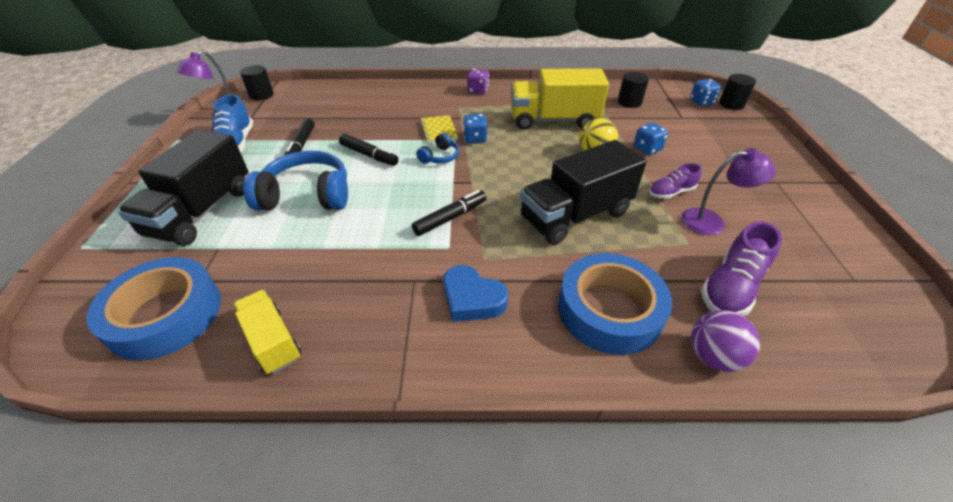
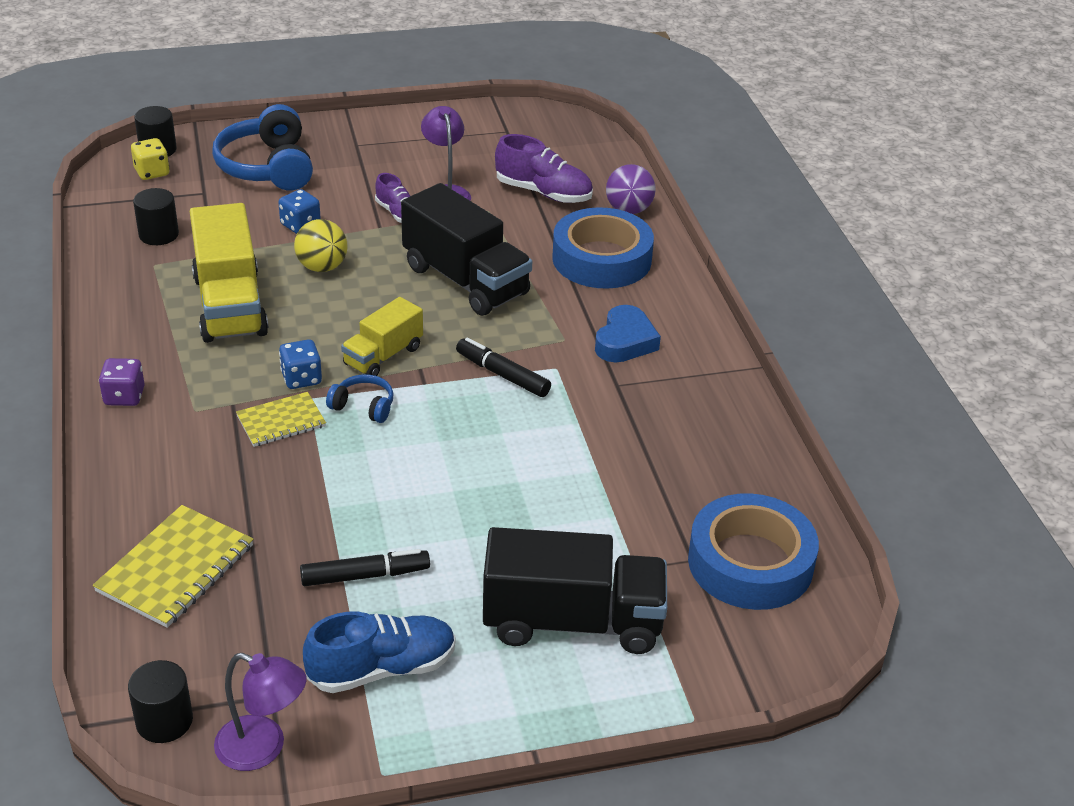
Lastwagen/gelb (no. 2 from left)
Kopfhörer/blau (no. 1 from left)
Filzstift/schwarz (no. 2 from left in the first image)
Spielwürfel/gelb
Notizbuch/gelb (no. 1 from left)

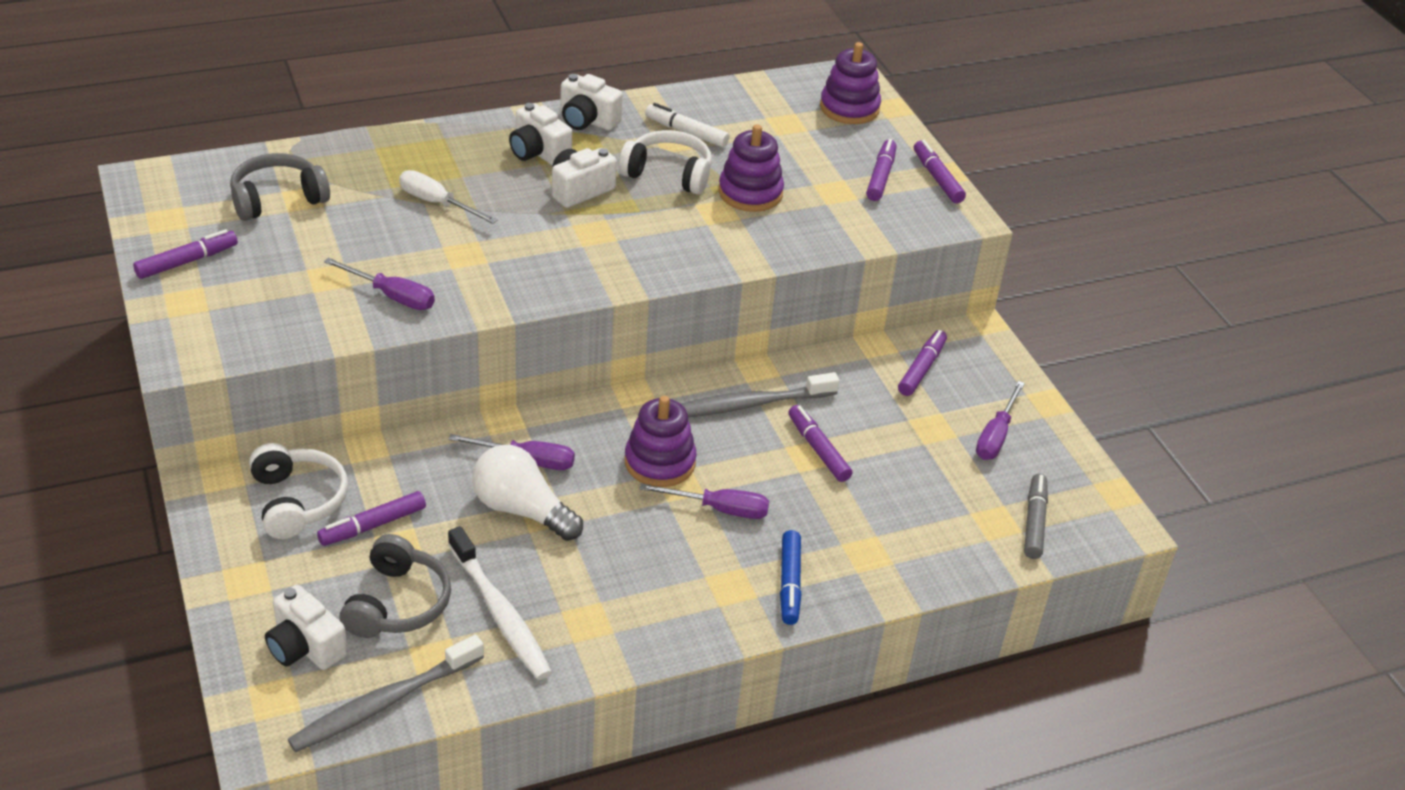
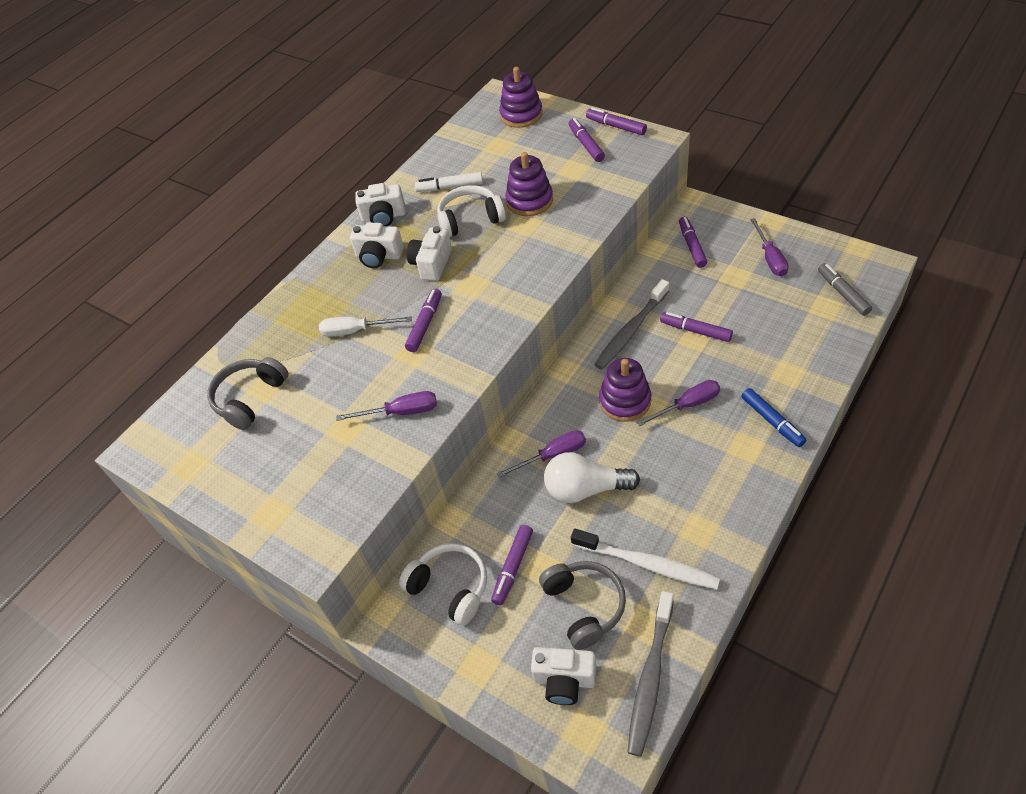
Filzstift/lila (no. 1 from left)

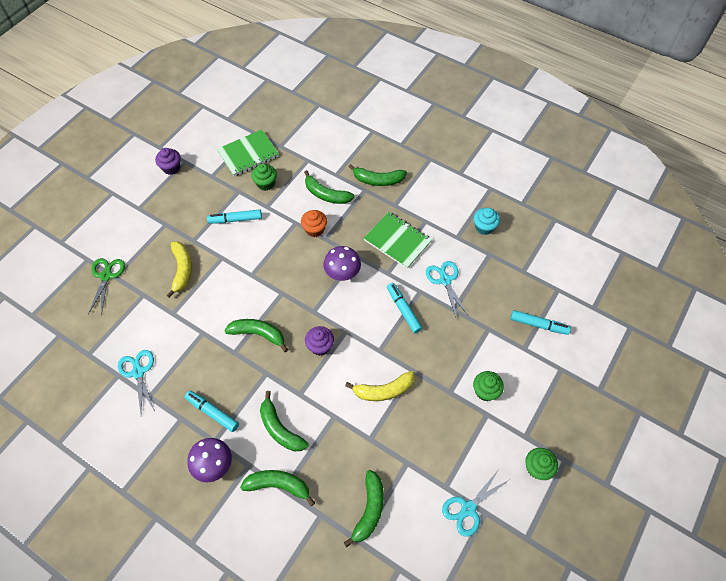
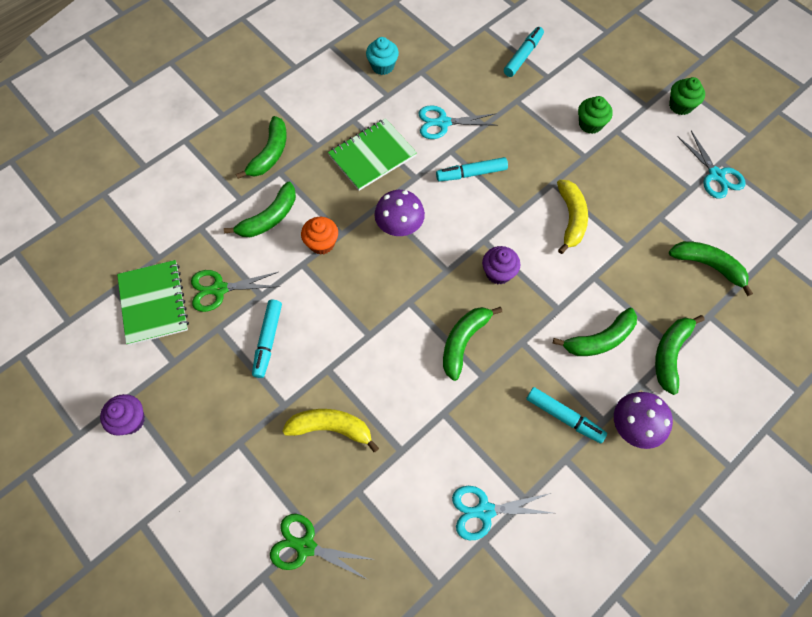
Filzstift/türkis (no. 4 from left)
Schere/grün (no. 1 from left)

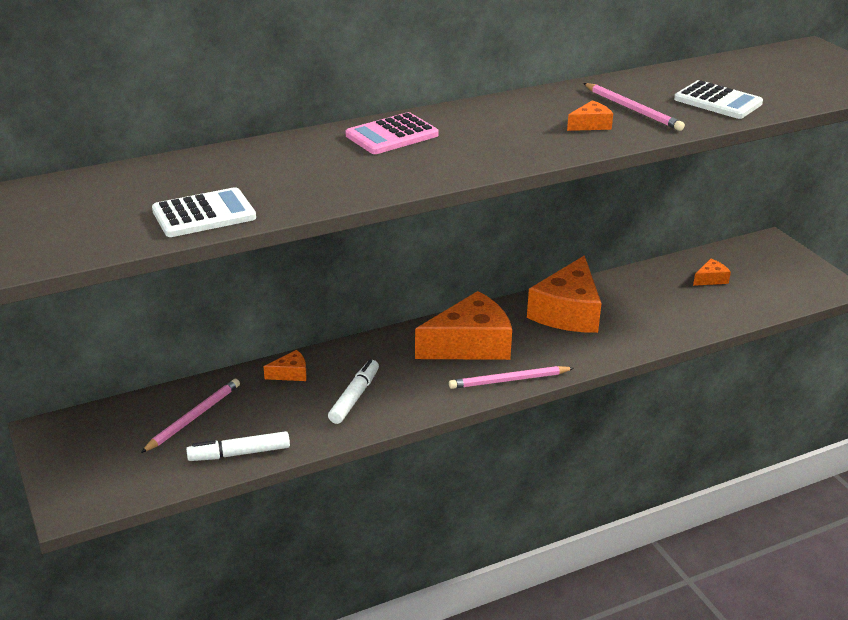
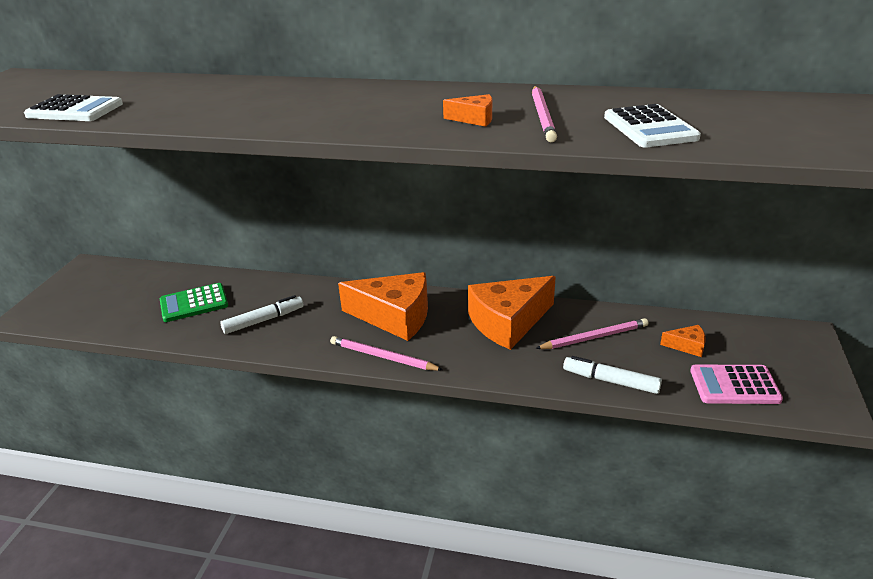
Bleistift/rosa (no. 3 from left)
Filzstift/weiß (no. 2 from left)
Käse/orange (no. 1 from left in the first image)
Taschenrechner/rosa
Taschenrechner/grün

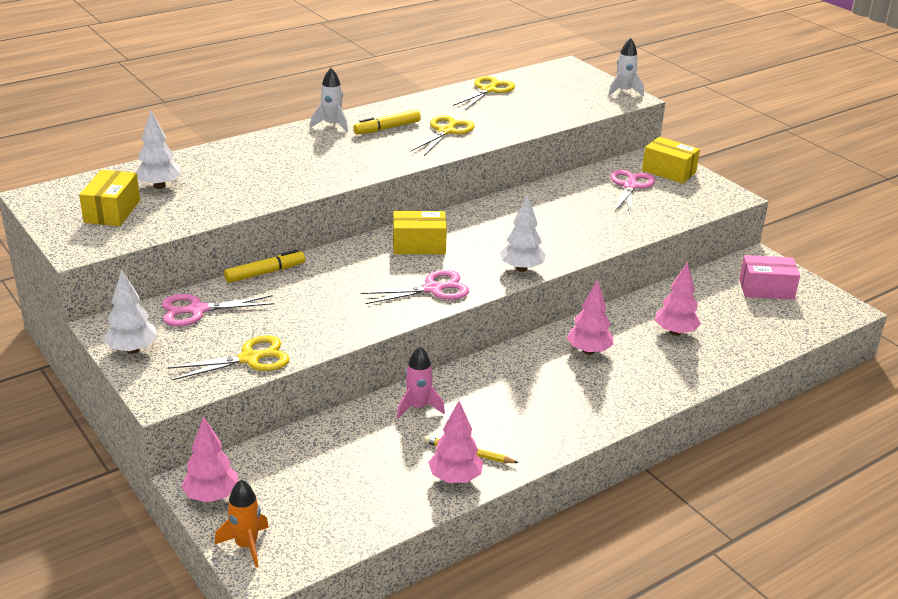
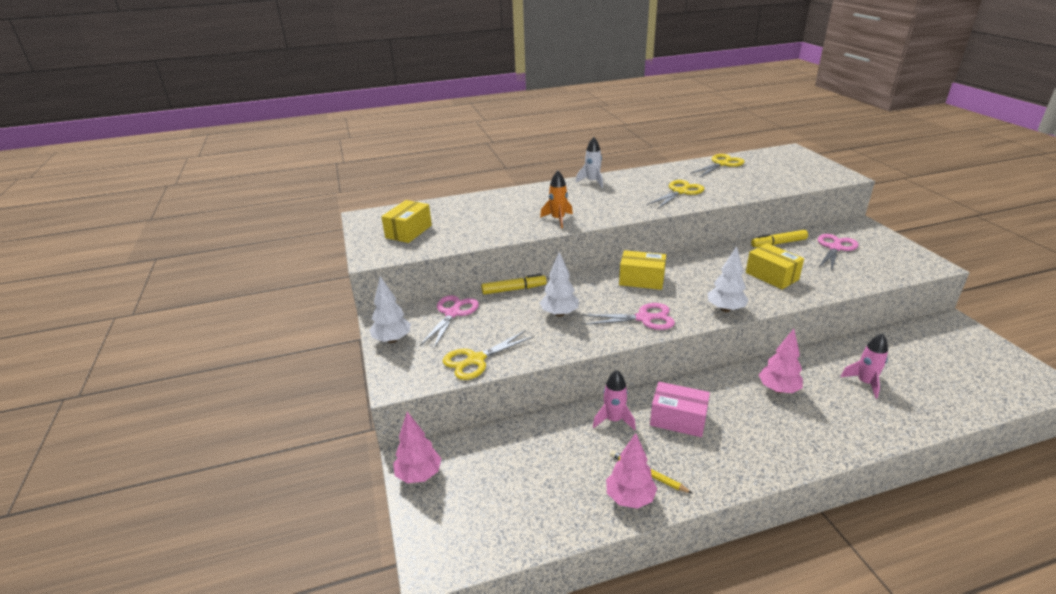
Baum/weiß (no. 2 from left)
Schere/rosa (no. 1 from left)
Schere/gelb (no. 1 from left)
Rakete/orange
Filzstift/gelb (no. 2 from left)
Rakete/weiß (no. 2 from left in the first image)
Schachtel/gelb (no. 3 from left)
Rakete/rosa (no. 2 from left)
Schachtel/rosa

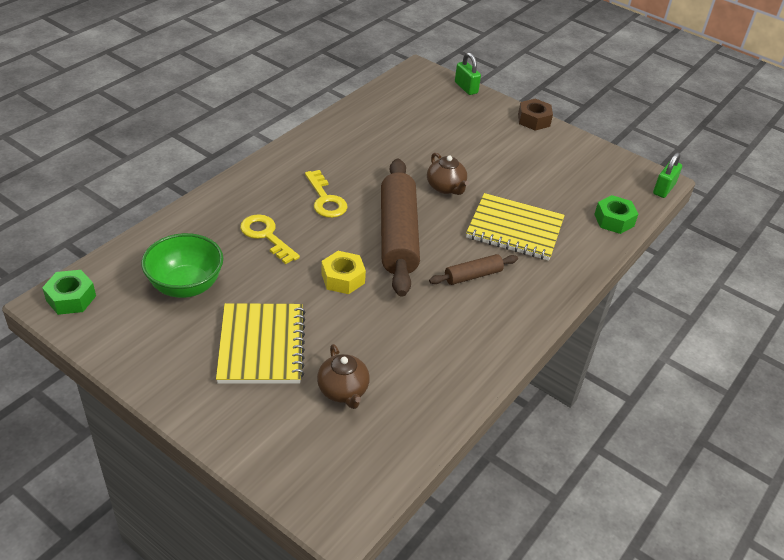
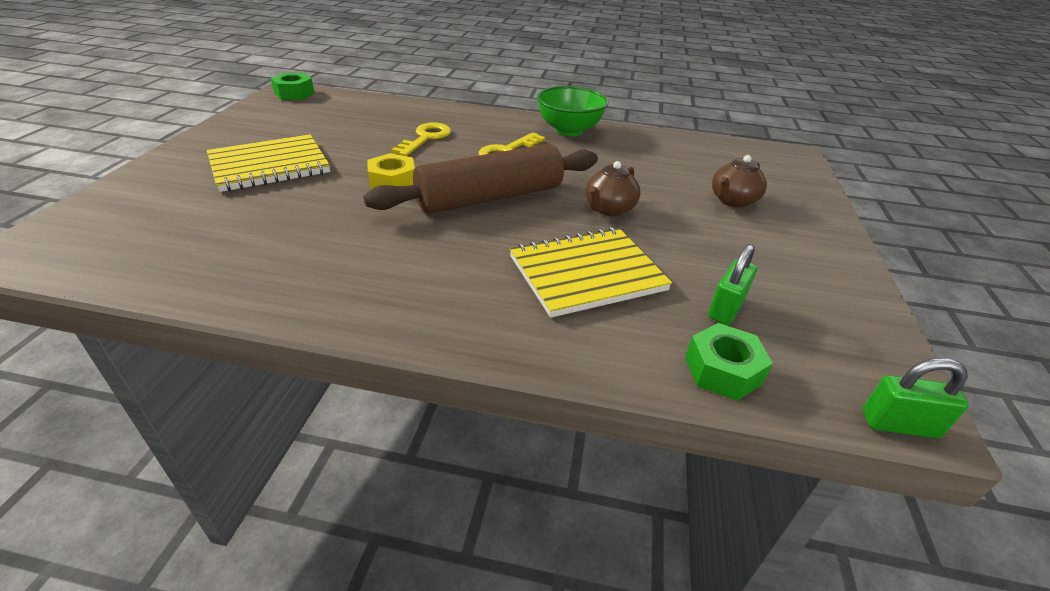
Schüssel/grün
Teekanne/braun (no. 2 from left)
Nudelholz/braun (no. 2 from left in the first image)
Vorhängeschloss/grün (no. 1 from left)
Notizbuch/gelb (no. 2 from left)
Sechskantmutter/braun

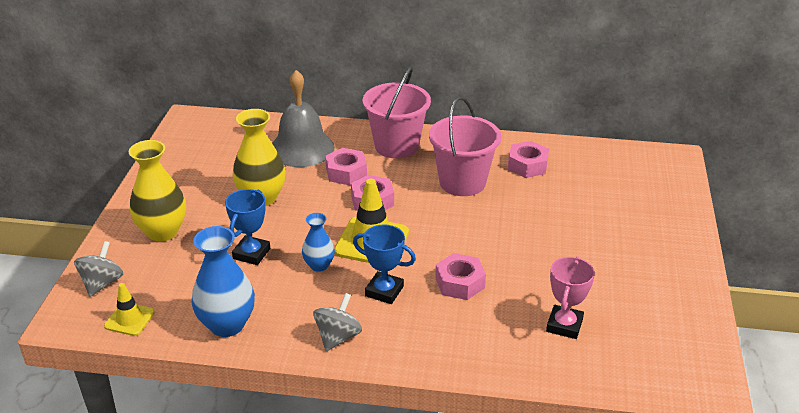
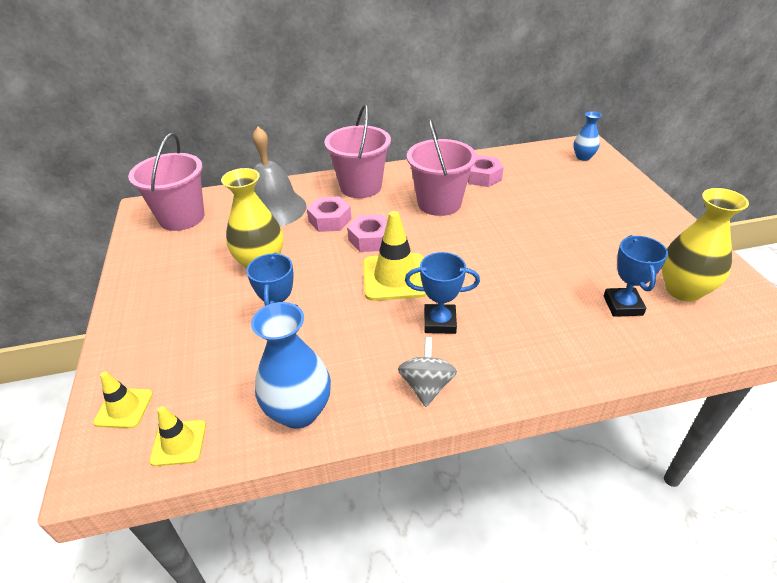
Leitkegel/gelb (no. 1 from left)
Vase/gelb (no. 2 from left)
Vase/blau (no. 2 from left)
Sechskantmutter/rosa (no. 3 from left in the first image)
Pokal/blau (no. 3 from left)
Eimer/rosa (no. 1 from left)

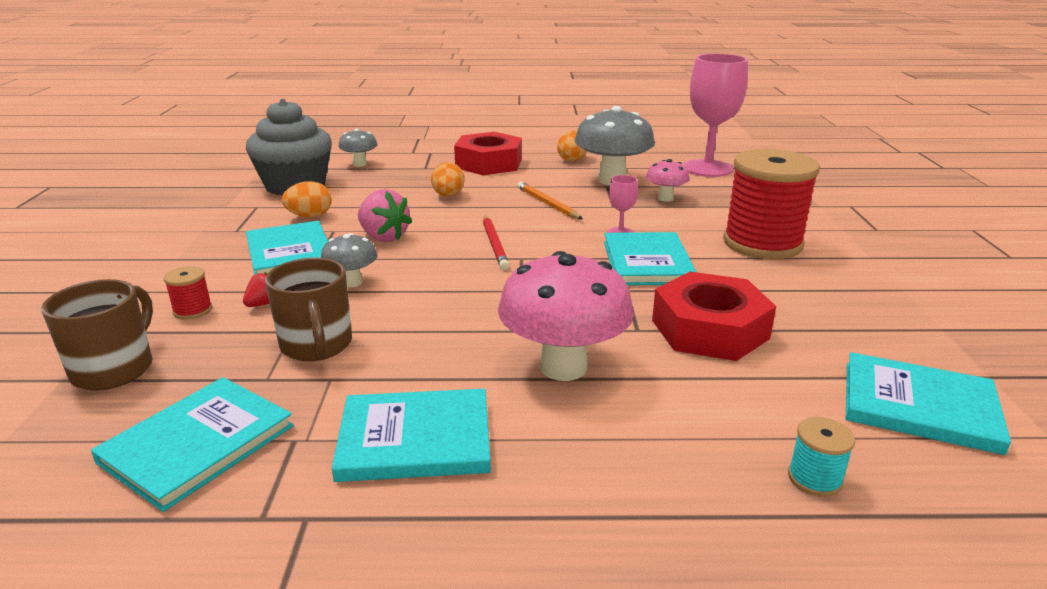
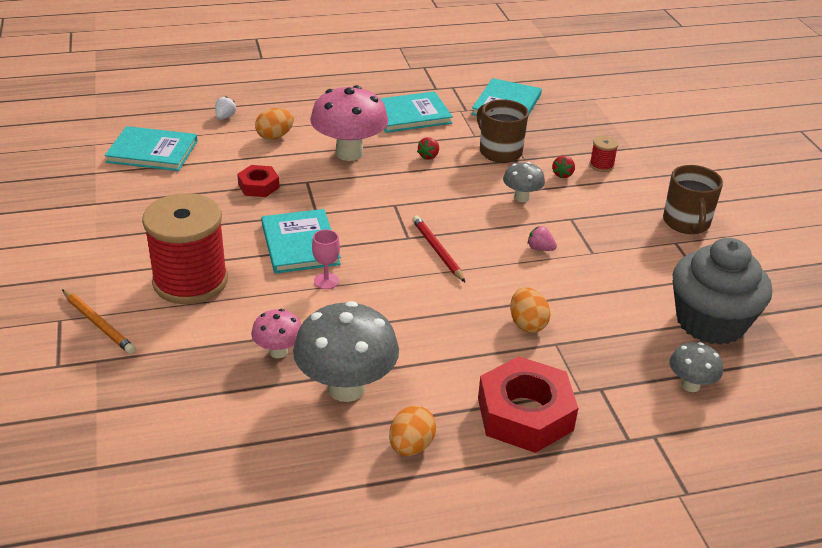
Tasse/braun (no. 2 from left)
Buch/türkis (no. 2 from left in the first image)
Ei/orange (no. 1 from left)
Erdbeere/rosa
Bleistift/orange
Sechskantmutter/rot (no. 1 from left)
Kelch/rosa (no. 2 from left in the first image)
Erdbeere/weiß
Erdbeere/rot (no. 1 from left)

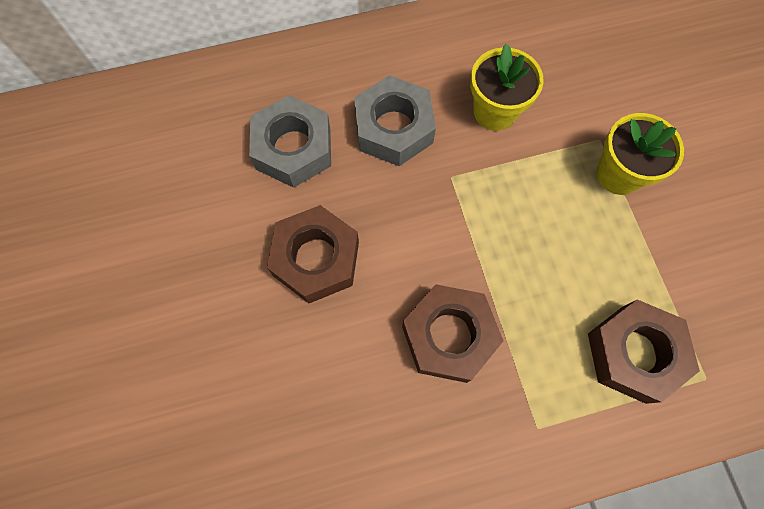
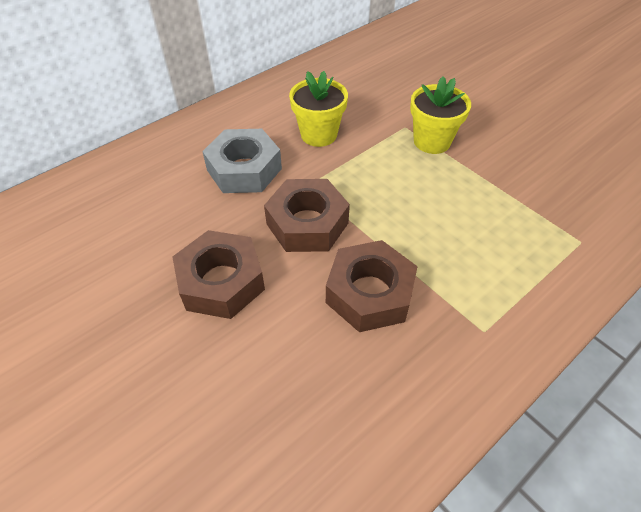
Sechskantmutter/grau (no. 1 from left in the first image)
Sechskantmutter/braun (no. 2 from left)

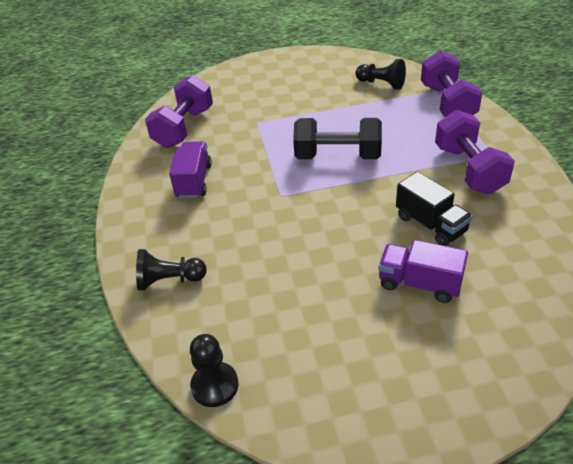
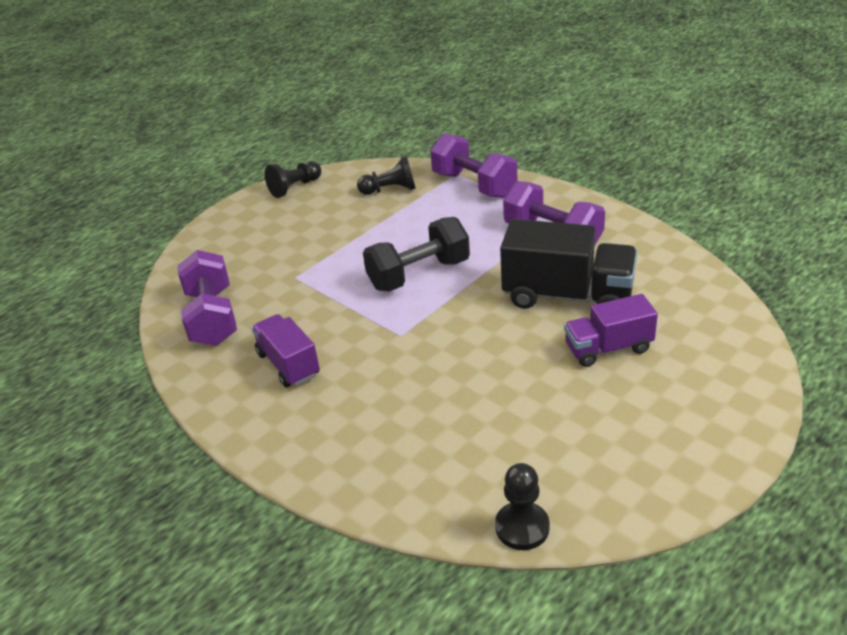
Bauer/schwarz (no. 1 from left)
Lastwagen/schwarz

